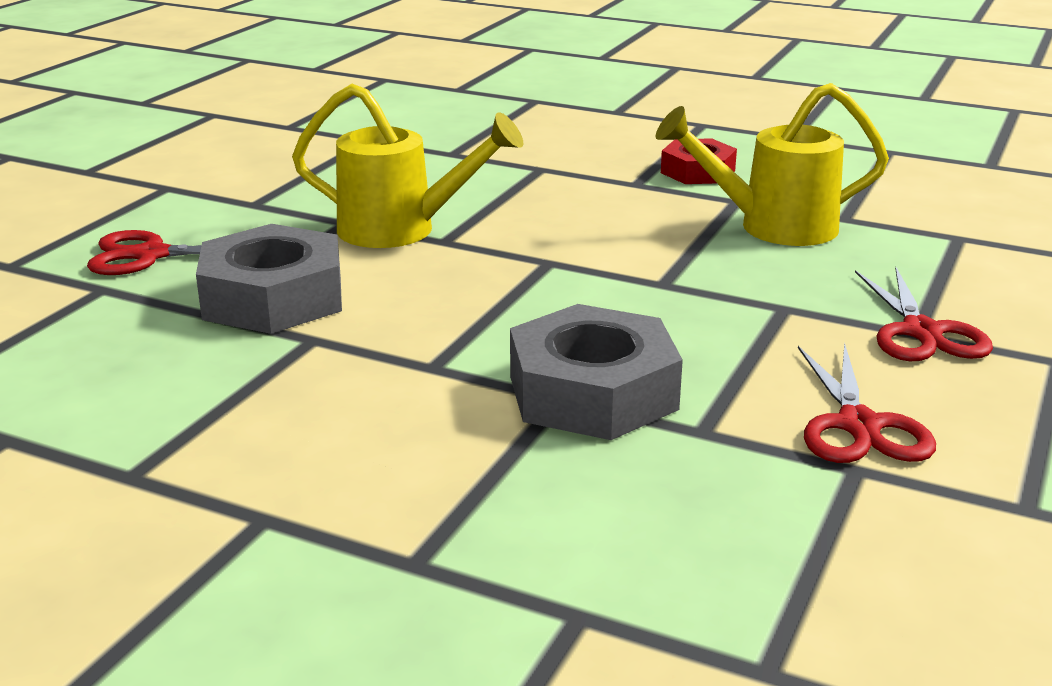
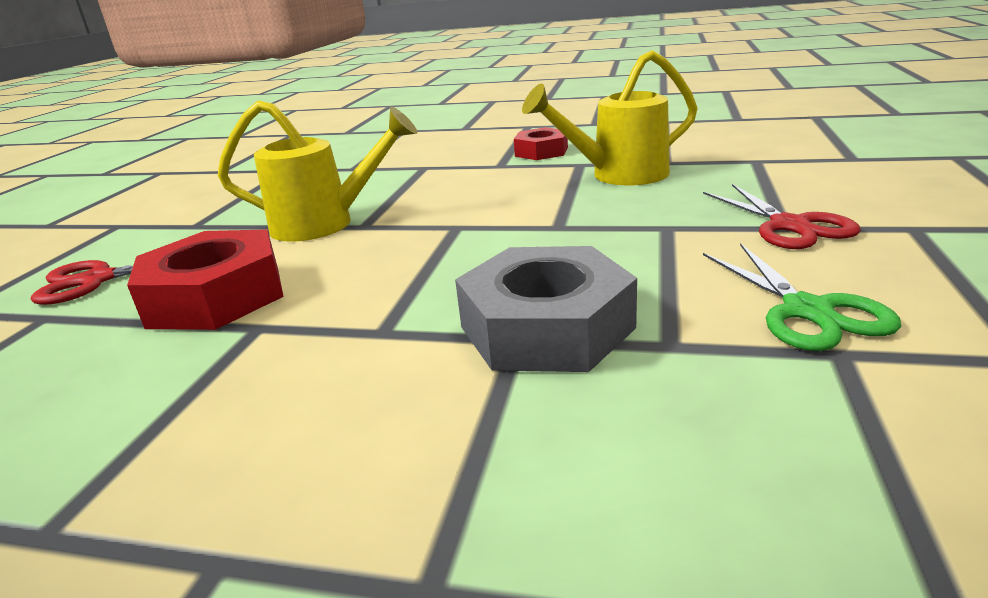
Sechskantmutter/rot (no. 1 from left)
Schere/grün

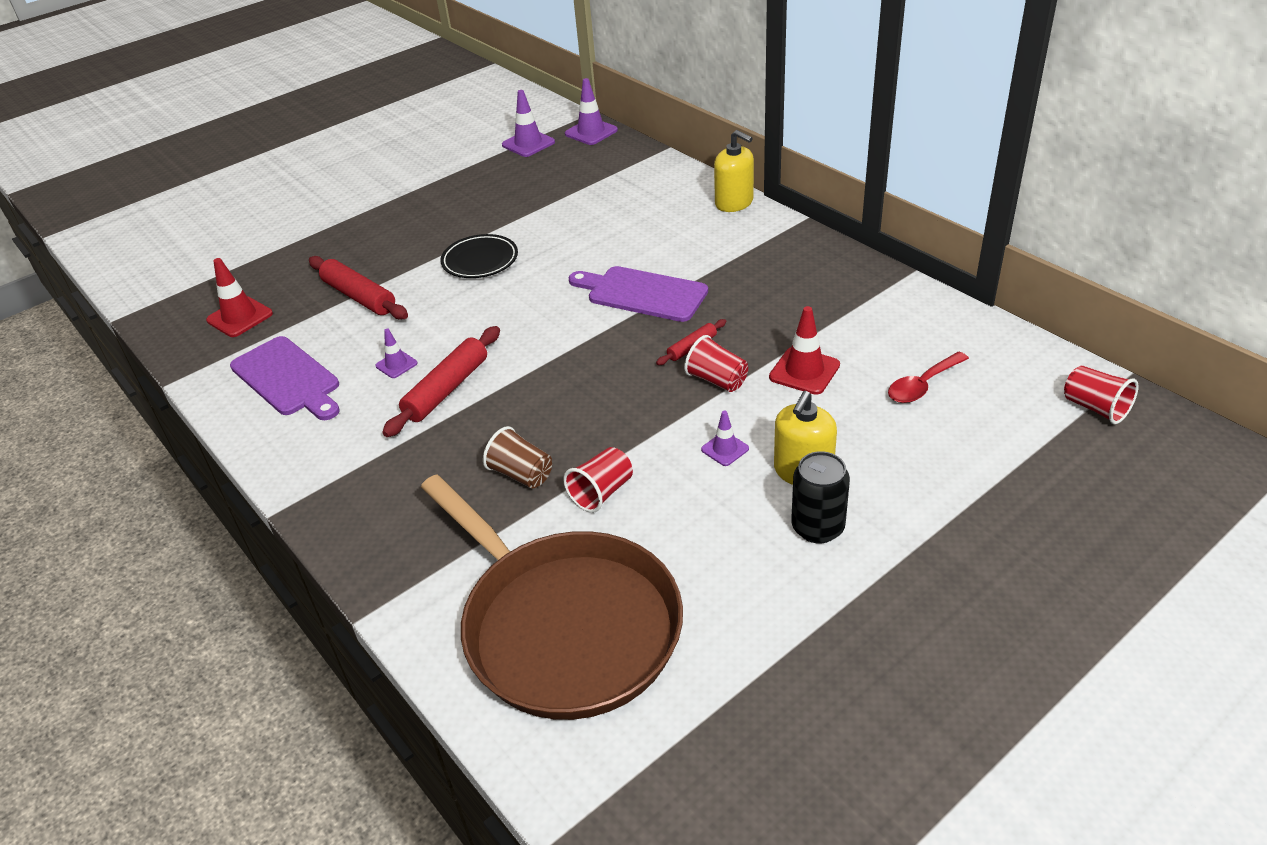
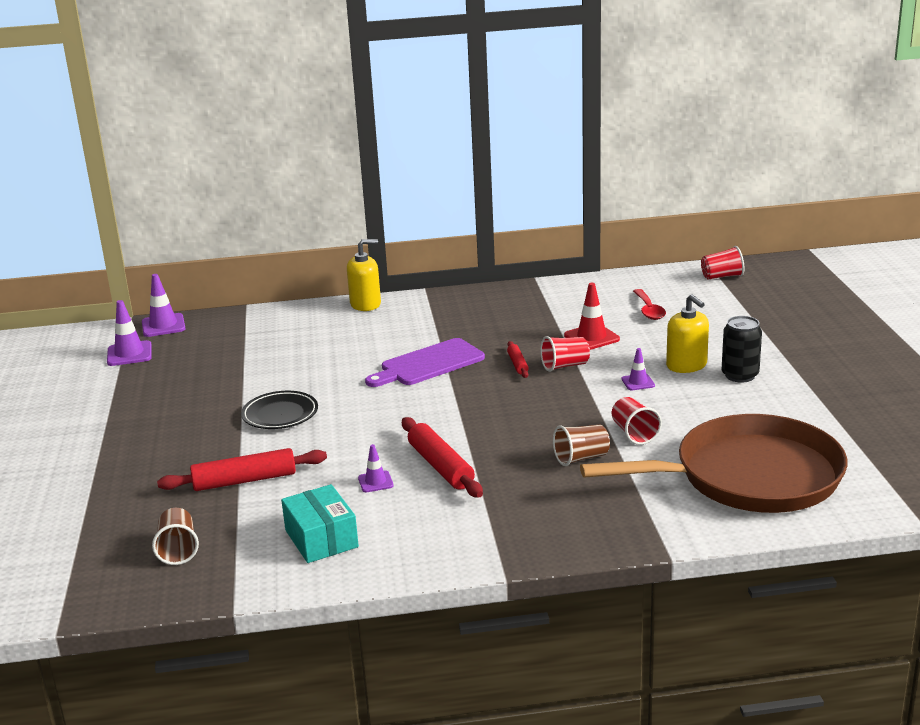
Becher/braun (no. 1 from left)
Schachtel/türkis

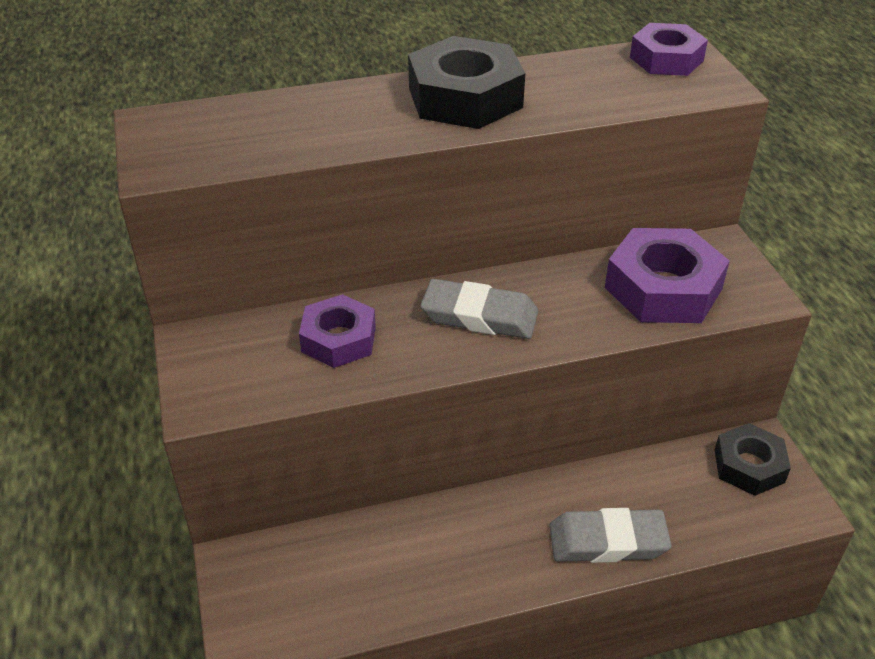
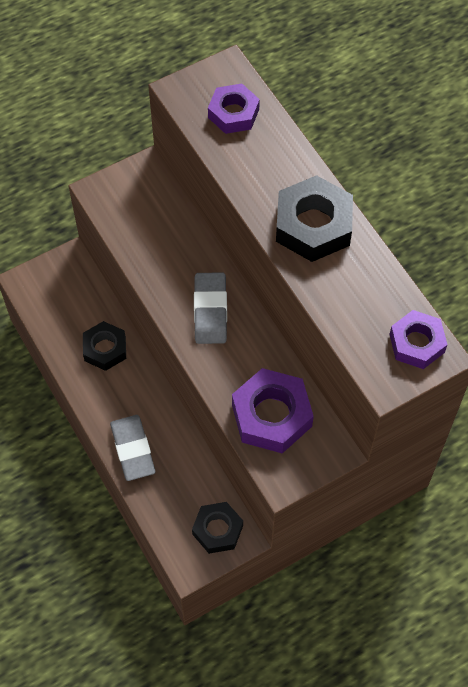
Sechskantmutter/lila (no. 1 from left)
Sechskantmutter/schwarz (no. 1 from left)

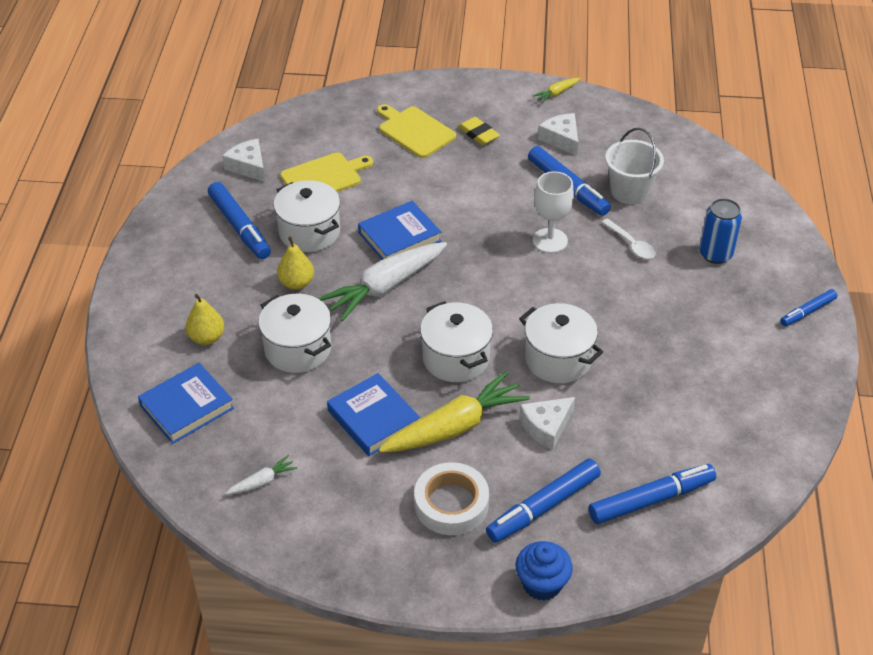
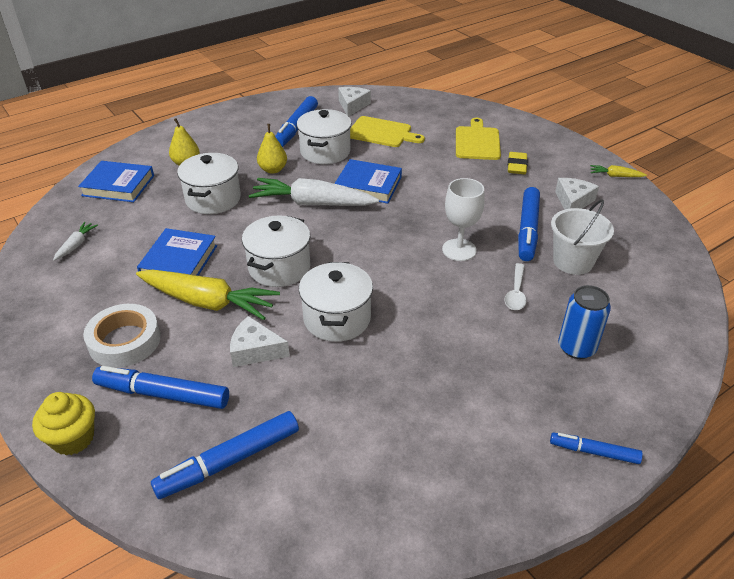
Karotte/weiß (no. 1 from left)
Muffin/gelb
Filzstift/blau (no. 2 from left)

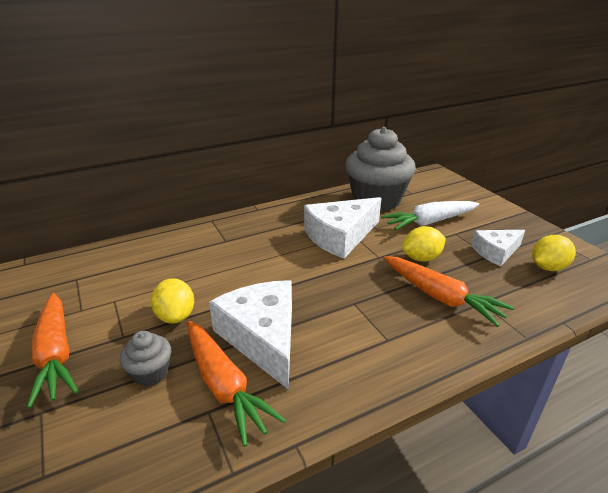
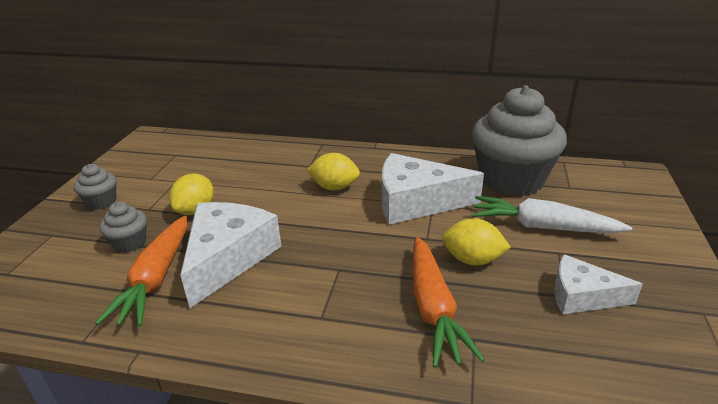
Muffin/grau (no. 1 from left)
Zitrone/gelb (no. 2 from left)

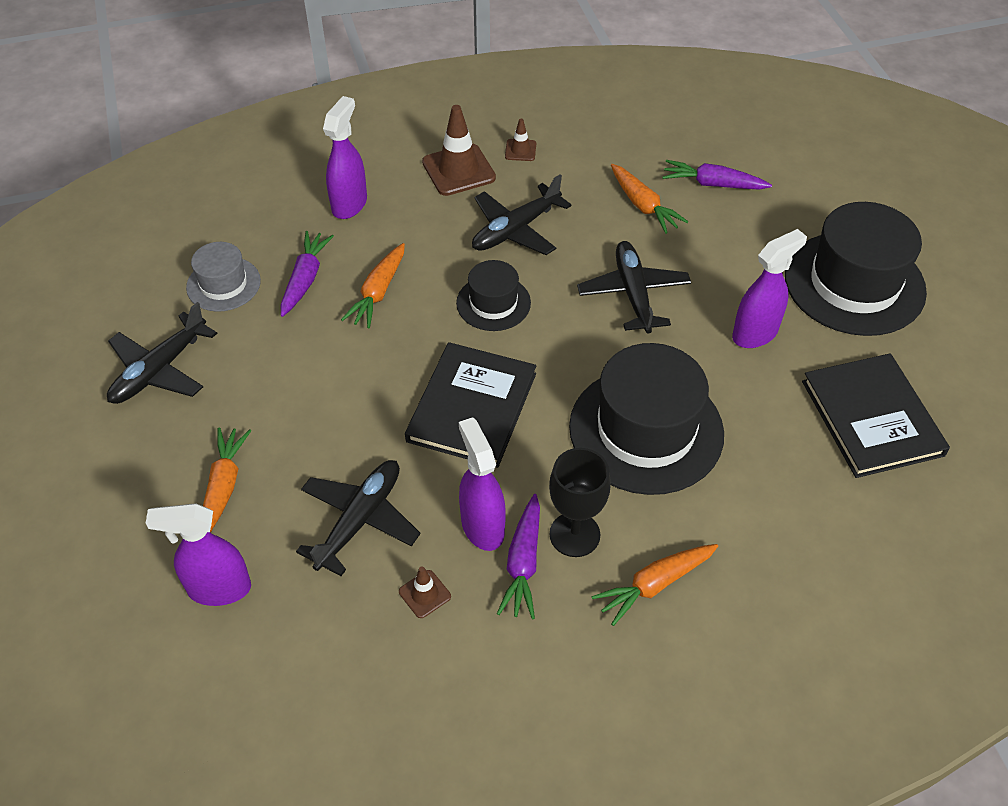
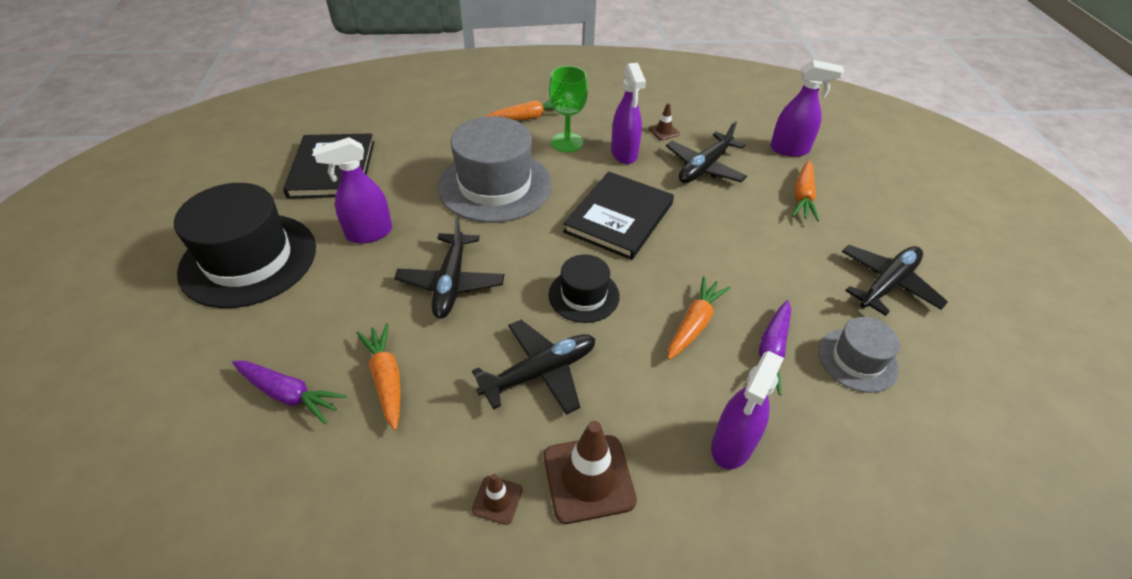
Karotte/lila (no. 2 from left in the first image)
Kelch/grün
Hut/grau (no. 1 from left)

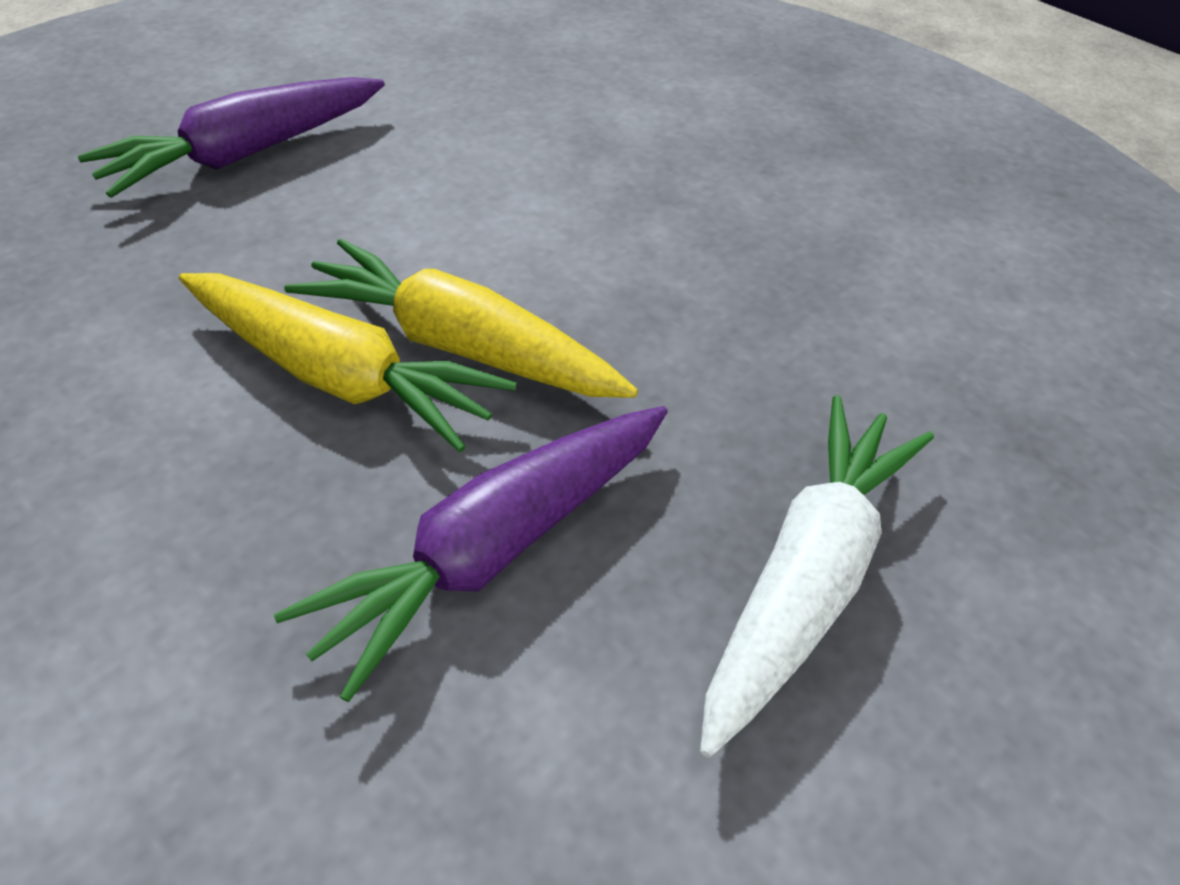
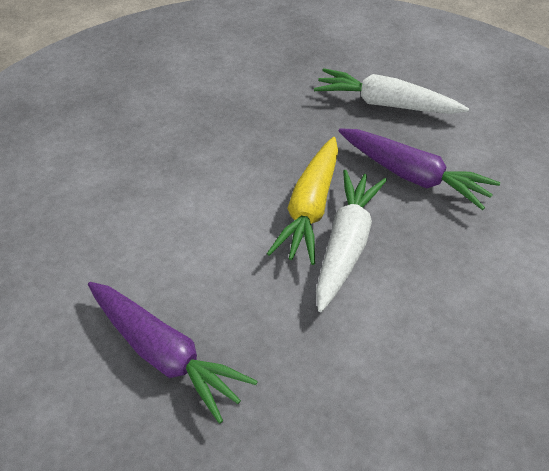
Karotte/weiß (no. 1 from left)

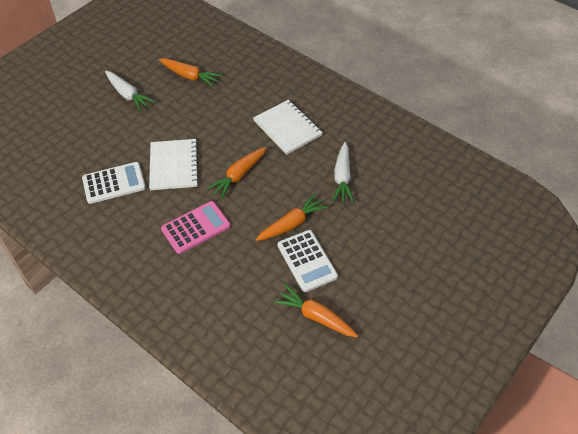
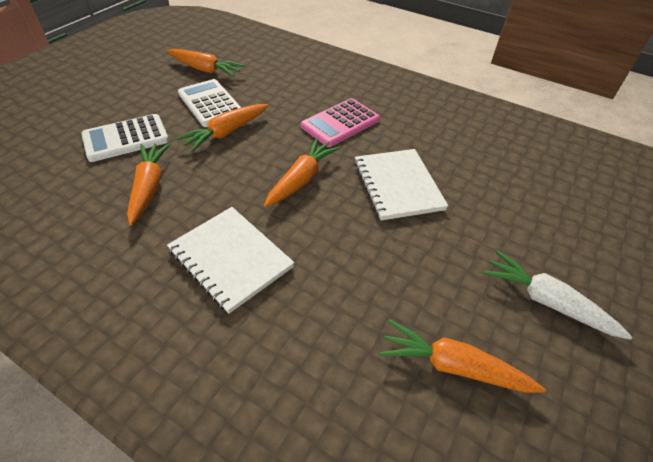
Taschenrechner/weiß (no. 1 from left)
Karotte/orange (no. 1 from left)

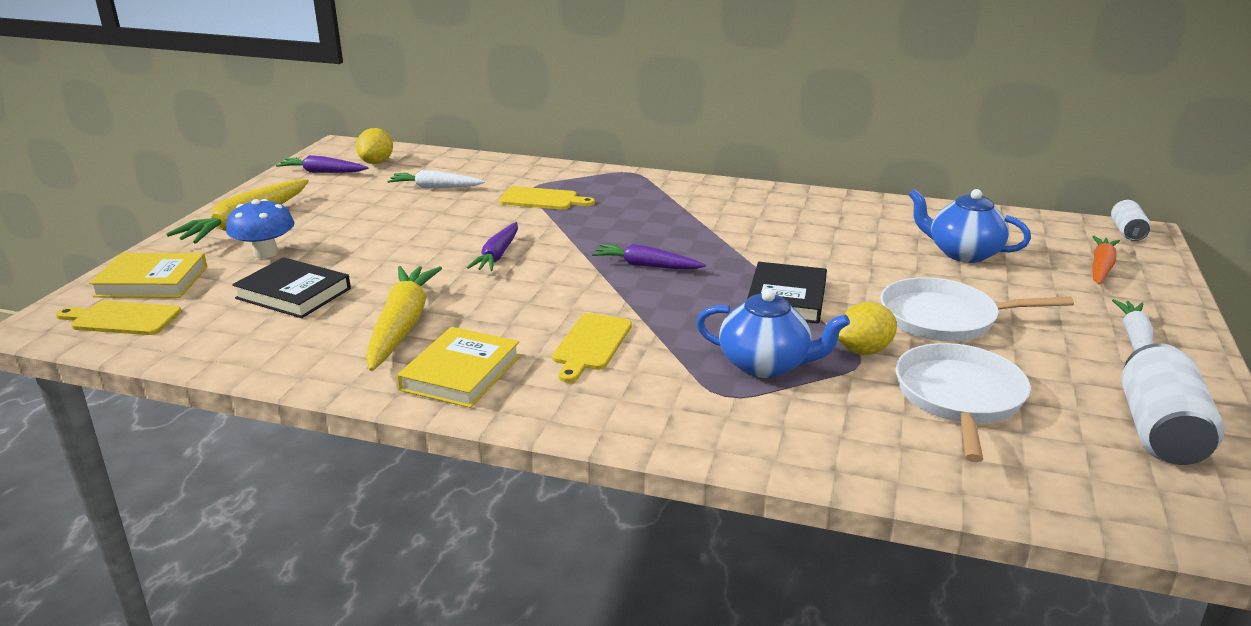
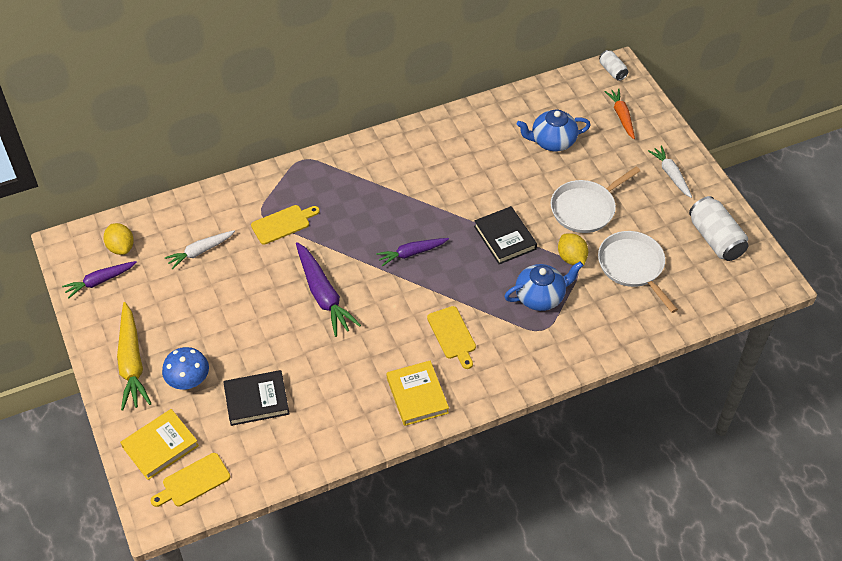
Karotte/gelb (no. 2 from left in the first image)
Karotte/lila (no. 2 from left)
Zitrone/gelb (no. 2 from left)

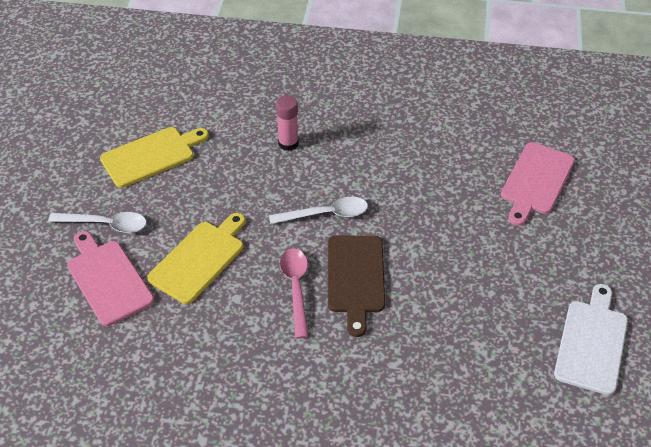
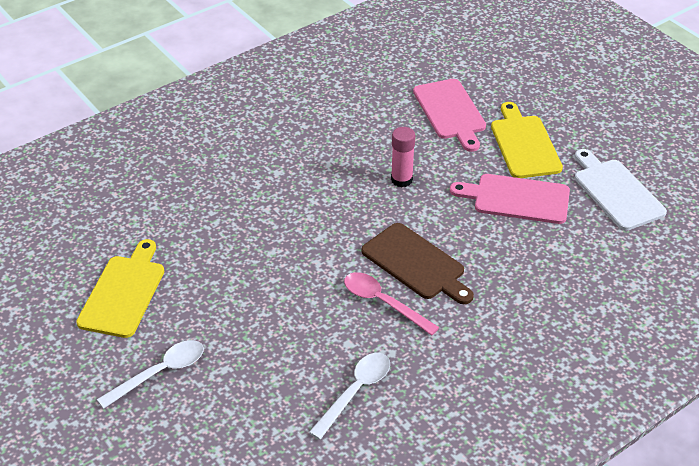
Schneidebrett/rosa (no. 2 from left)
Schneidebrett/gelb (no. 2 from left)
Löffel/weiß (no. 2 from left)
Klebestift/rosa

